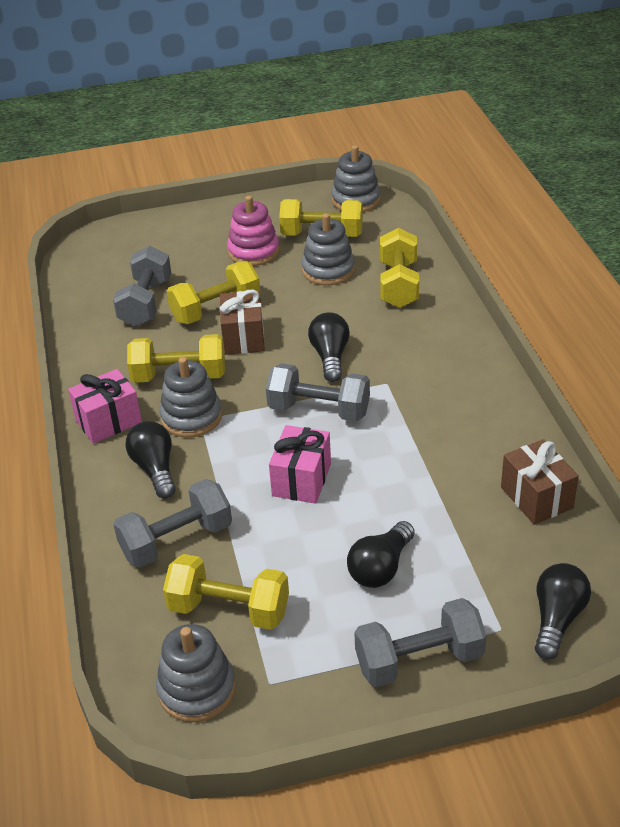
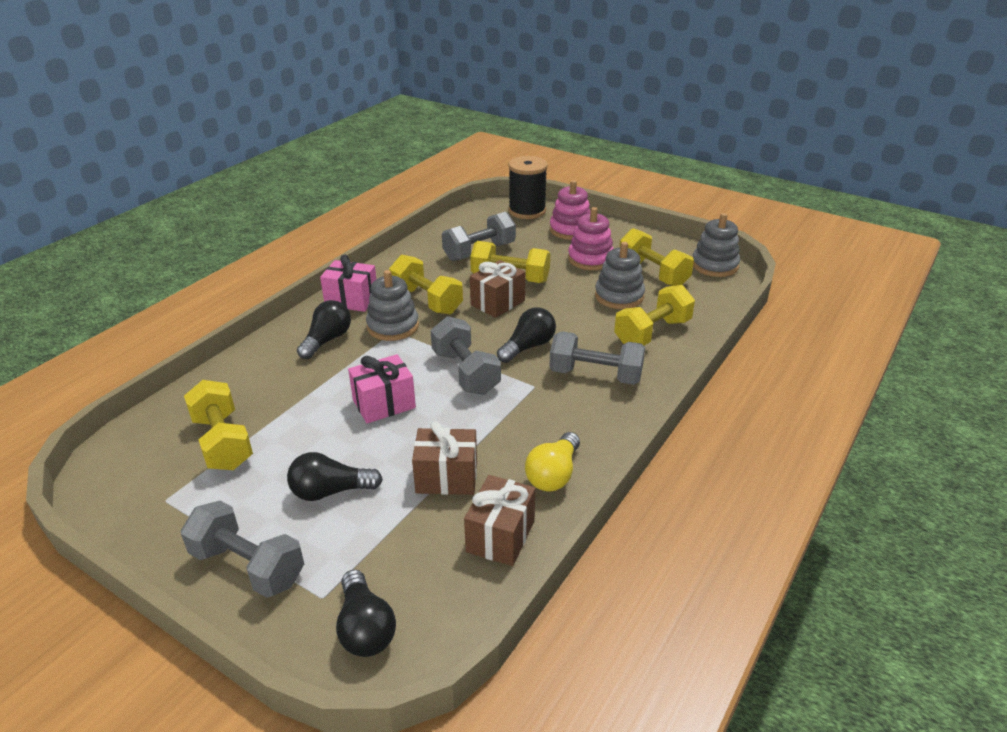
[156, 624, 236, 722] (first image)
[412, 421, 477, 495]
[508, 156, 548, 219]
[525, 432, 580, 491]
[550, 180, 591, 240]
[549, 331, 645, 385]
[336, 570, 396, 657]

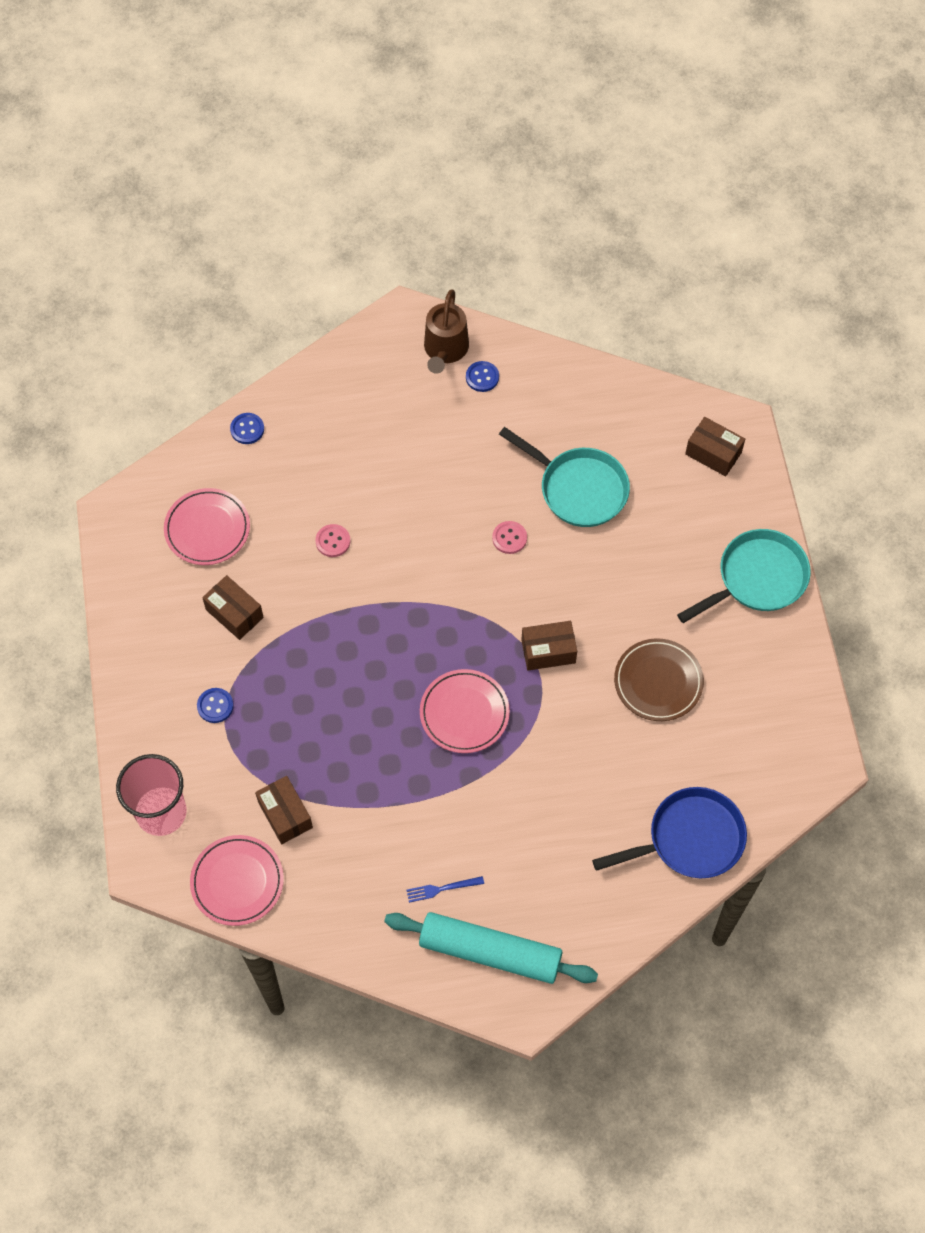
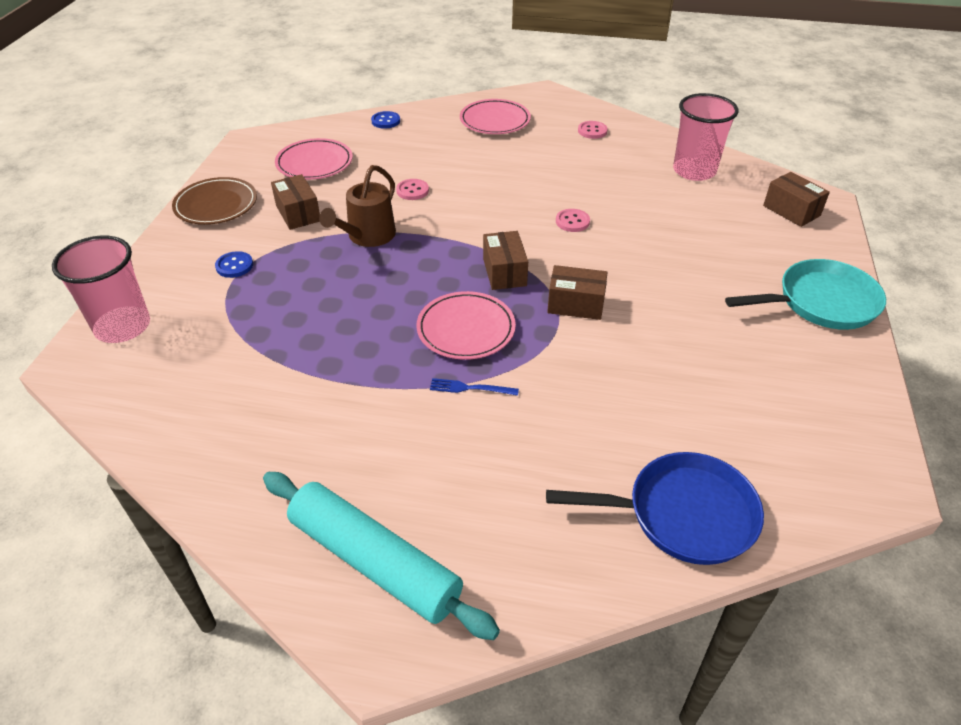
[499, 427, 630, 527] (first image)
[673, 93, 739, 181]
[460, 99, 531, 134]
[483, 231, 528, 290]
[430, 378, 519, 396]
[319, 165, 396, 247]
[172, 177, 257, 225]
[578, 121, 608, 139]

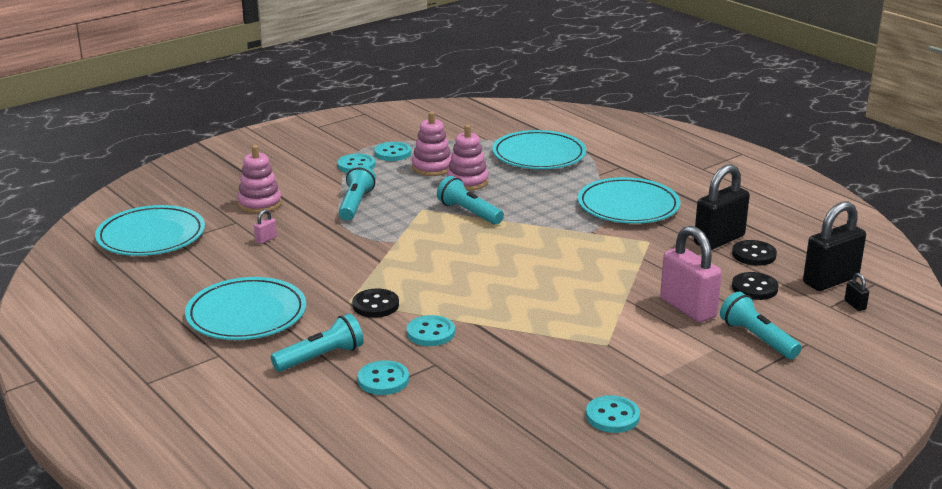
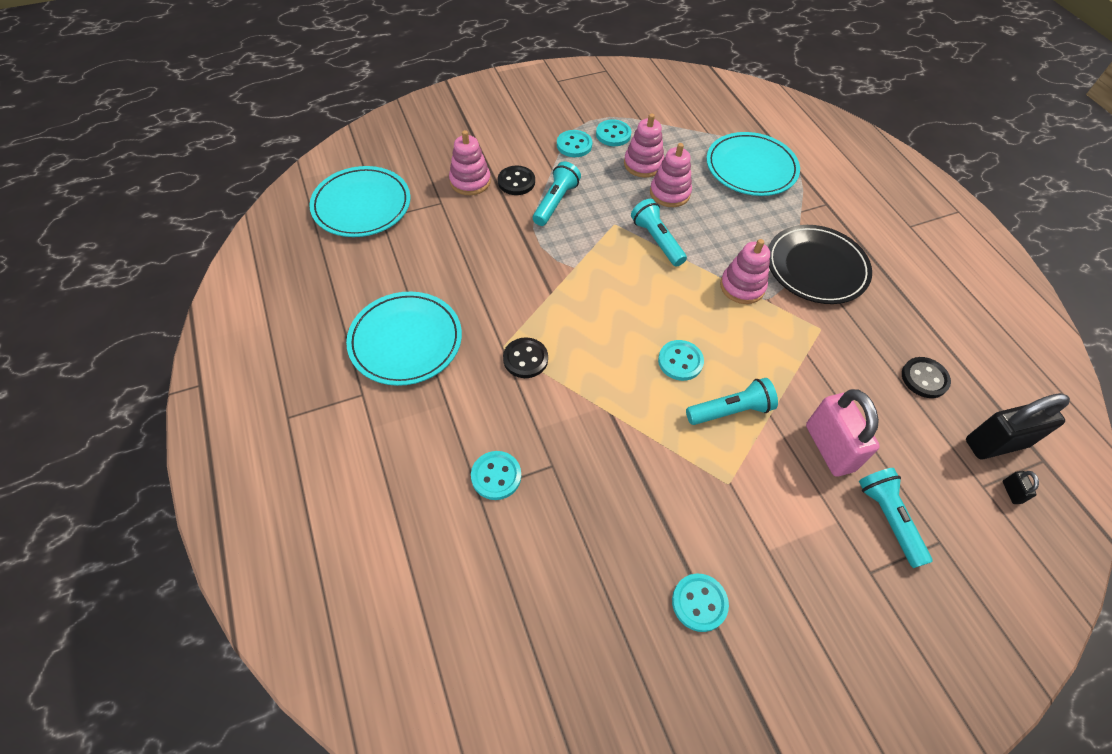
[254, 209, 277, 244] (first image)
[694, 164, 750, 250] (first image)
[720, 239, 770, 304]
[686, 378, 778, 425]
[658, 340, 704, 381]
[498, 165, 535, 195]
[768, 225, 872, 304]

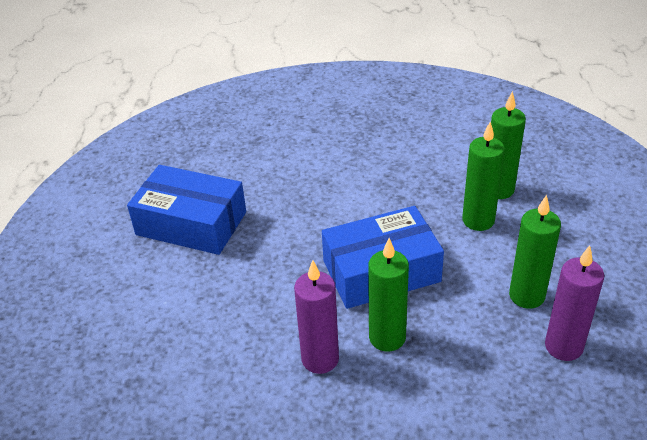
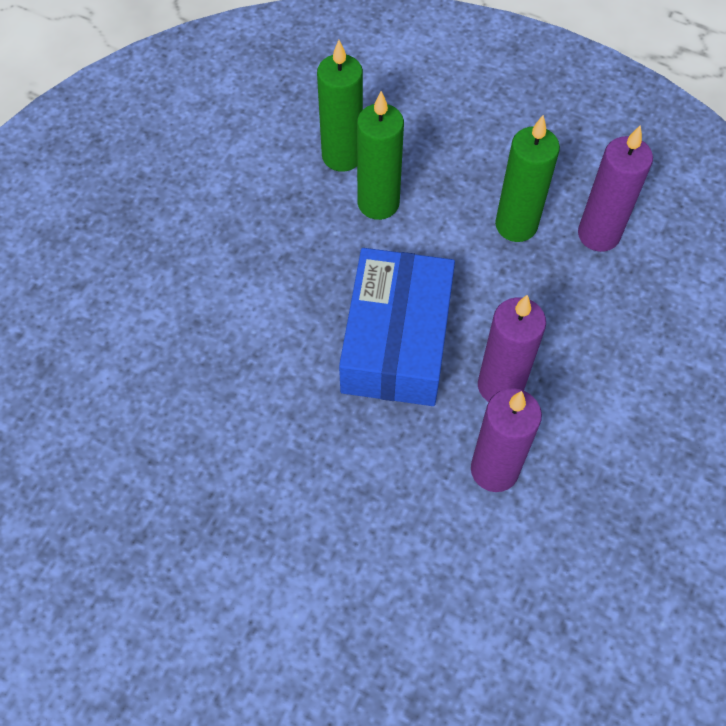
[127, 165, 246, 255] (first image)
[478, 295, 546, 402]

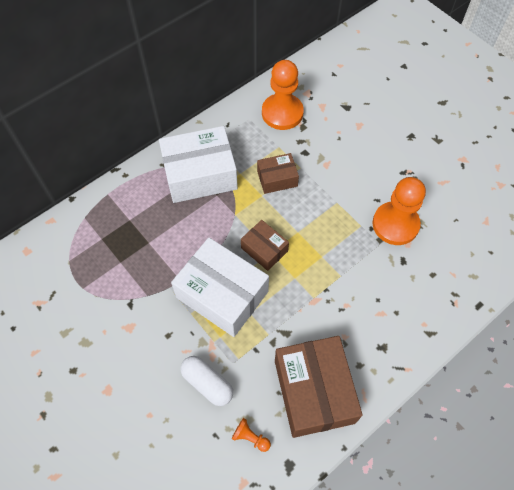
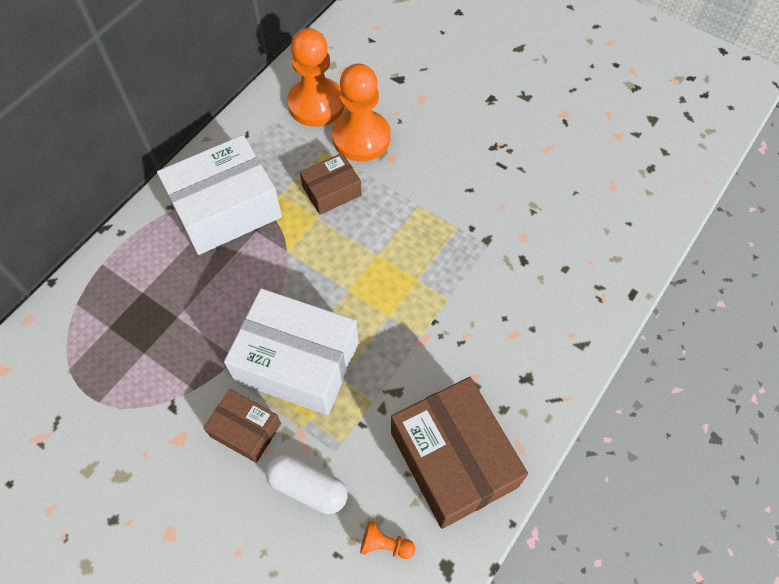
[203, 389, 281, 463]
[332, 63, 391, 161]

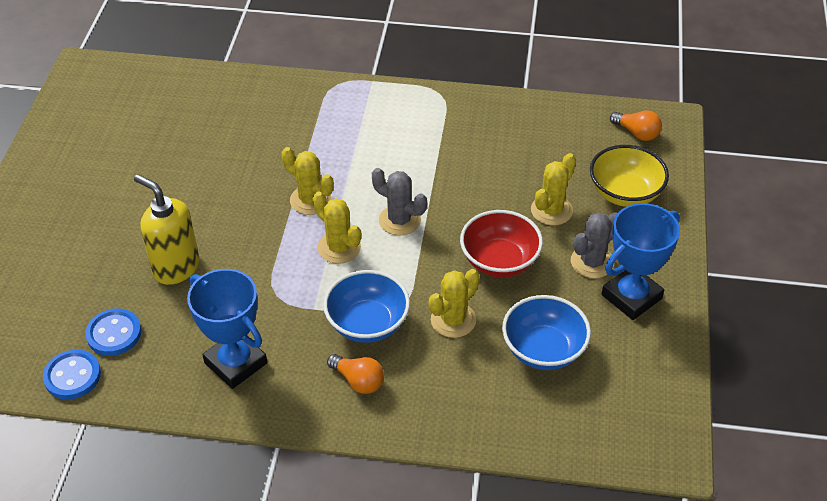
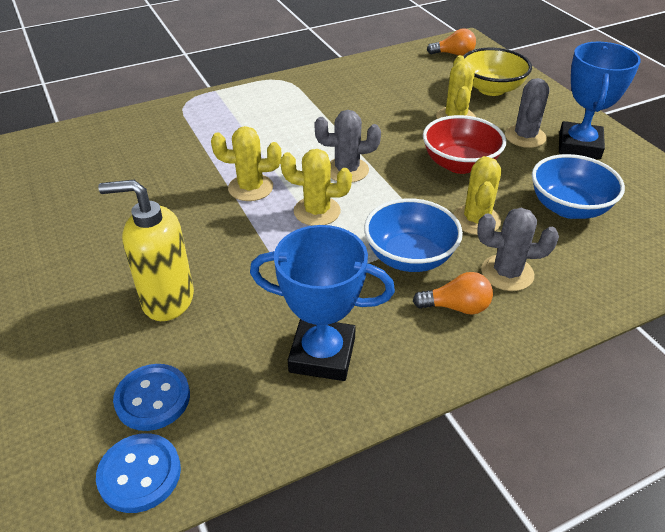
[477, 208, 559, 291]

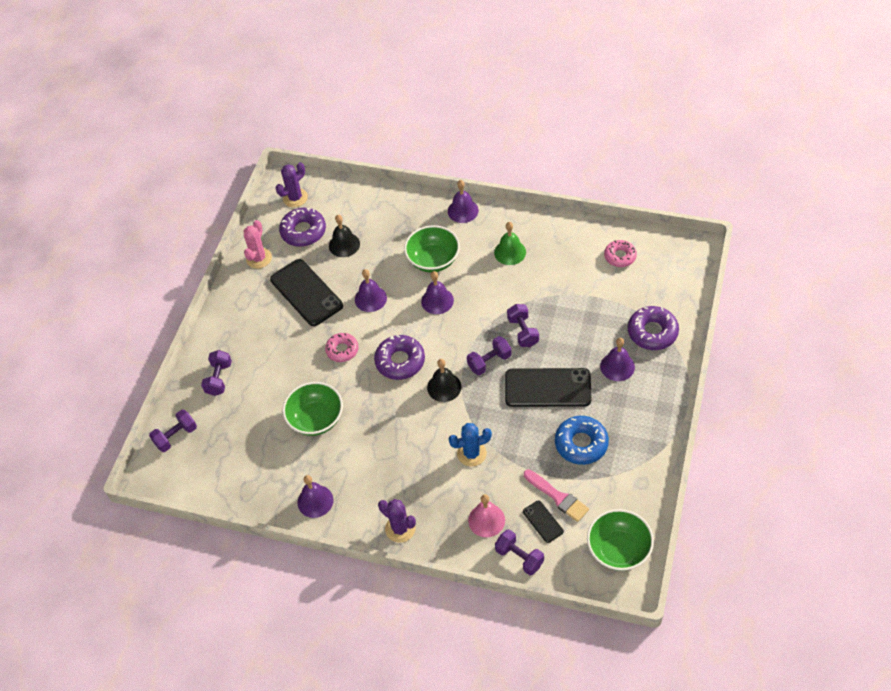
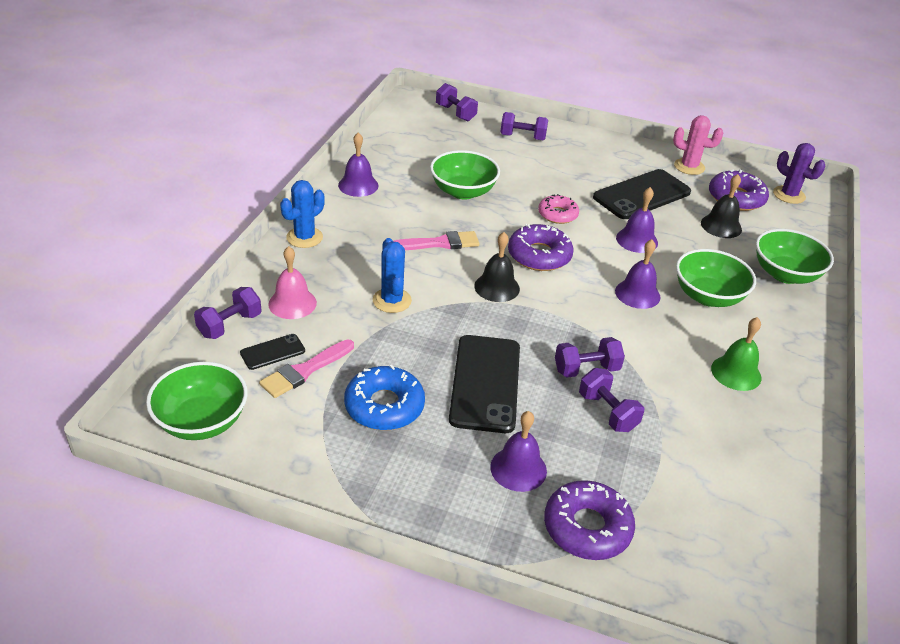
[448, 180, 479, 223] (first image)
[604, 240, 637, 267] (first image)
[393, 231, 480, 250]
[756, 229, 834, 284]
[579, 368, 644, 432]
[280, 180, 325, 248]

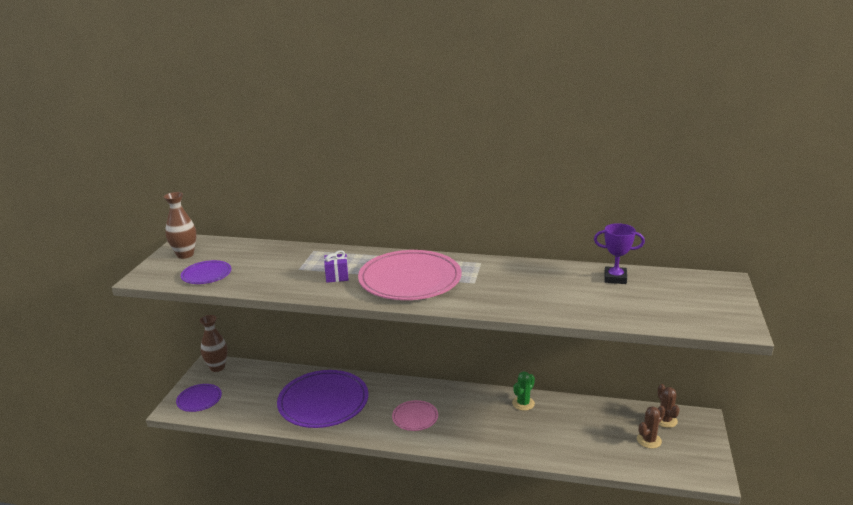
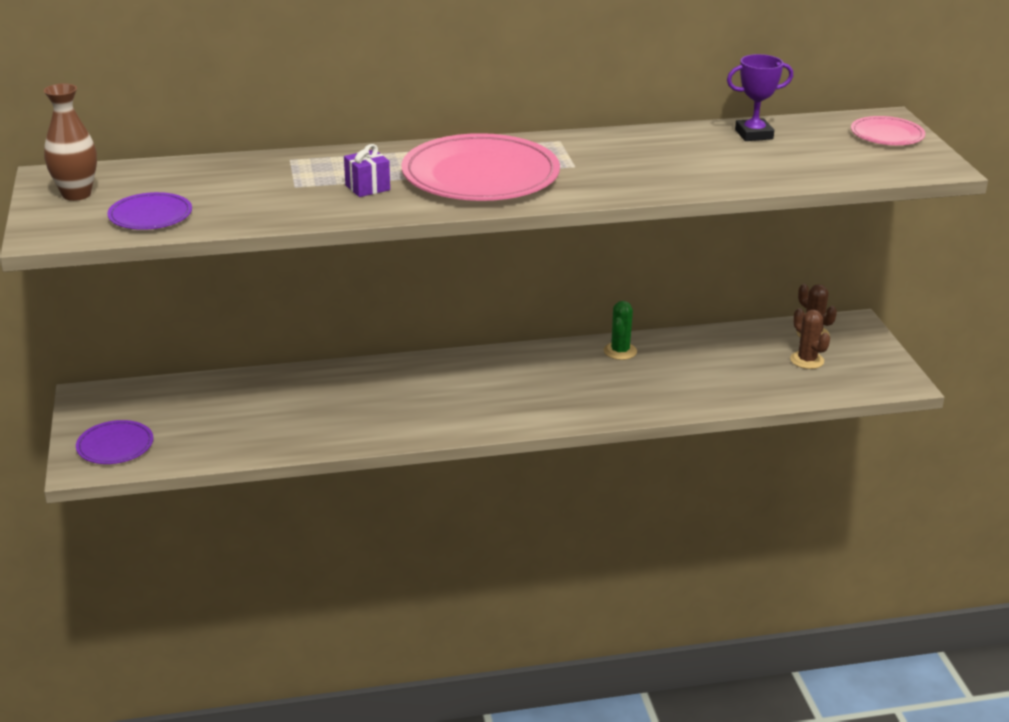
[200, 315, 228, 372] (first image)
[277, 370, 368, 428] (first image)
[851, 116, 925, 145]
[790, 308, 830, 369]

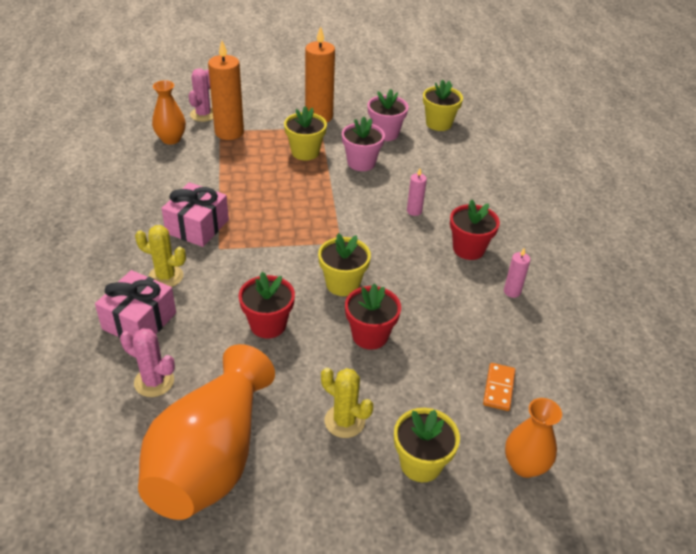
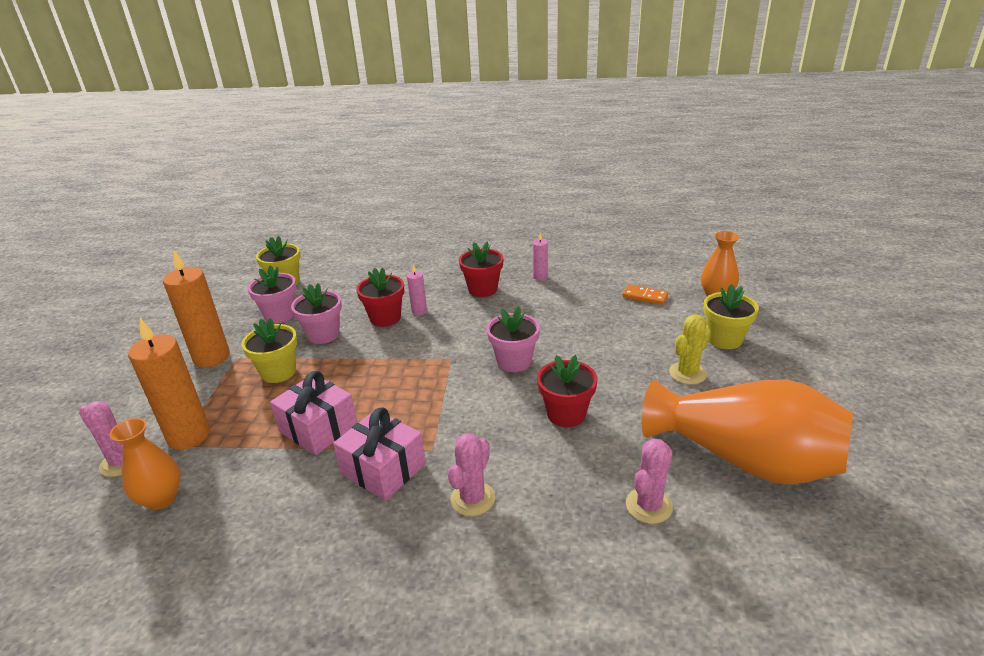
[270, 371, 357, 455]
[356, 268, 404, 327]
[447, 433, 495, 516]
[487, 306, 540, 372]

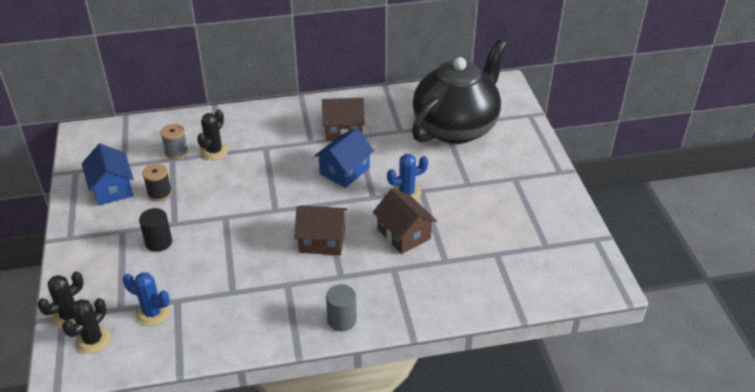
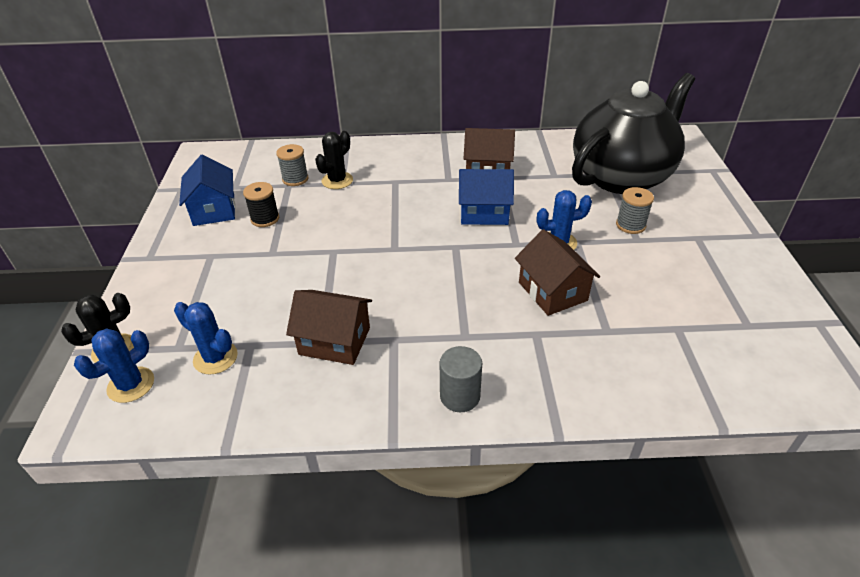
[139, 208, 172, 252] (first image)
[616, 187, 654, 234]
[286, 290, 372, 365]
[74, 328, 154, 403]
[459, 169, 514, 225]

